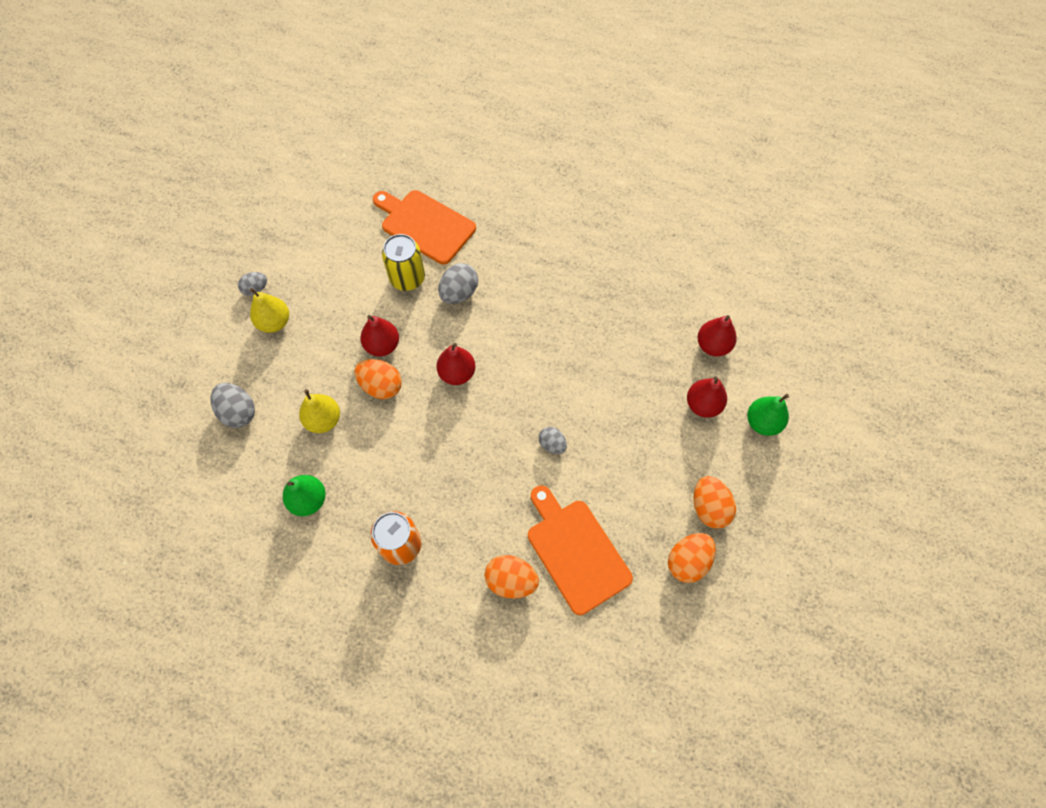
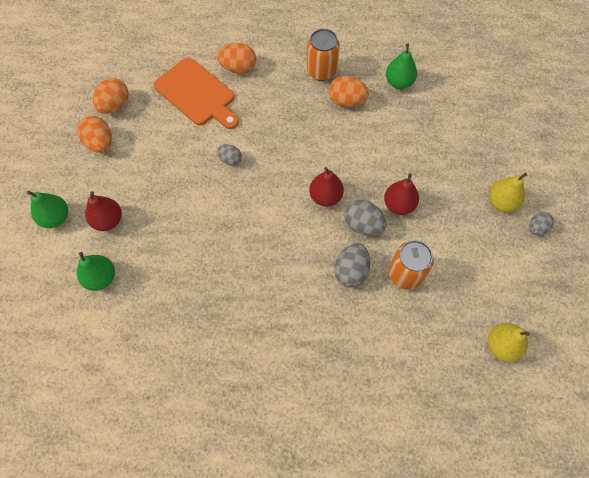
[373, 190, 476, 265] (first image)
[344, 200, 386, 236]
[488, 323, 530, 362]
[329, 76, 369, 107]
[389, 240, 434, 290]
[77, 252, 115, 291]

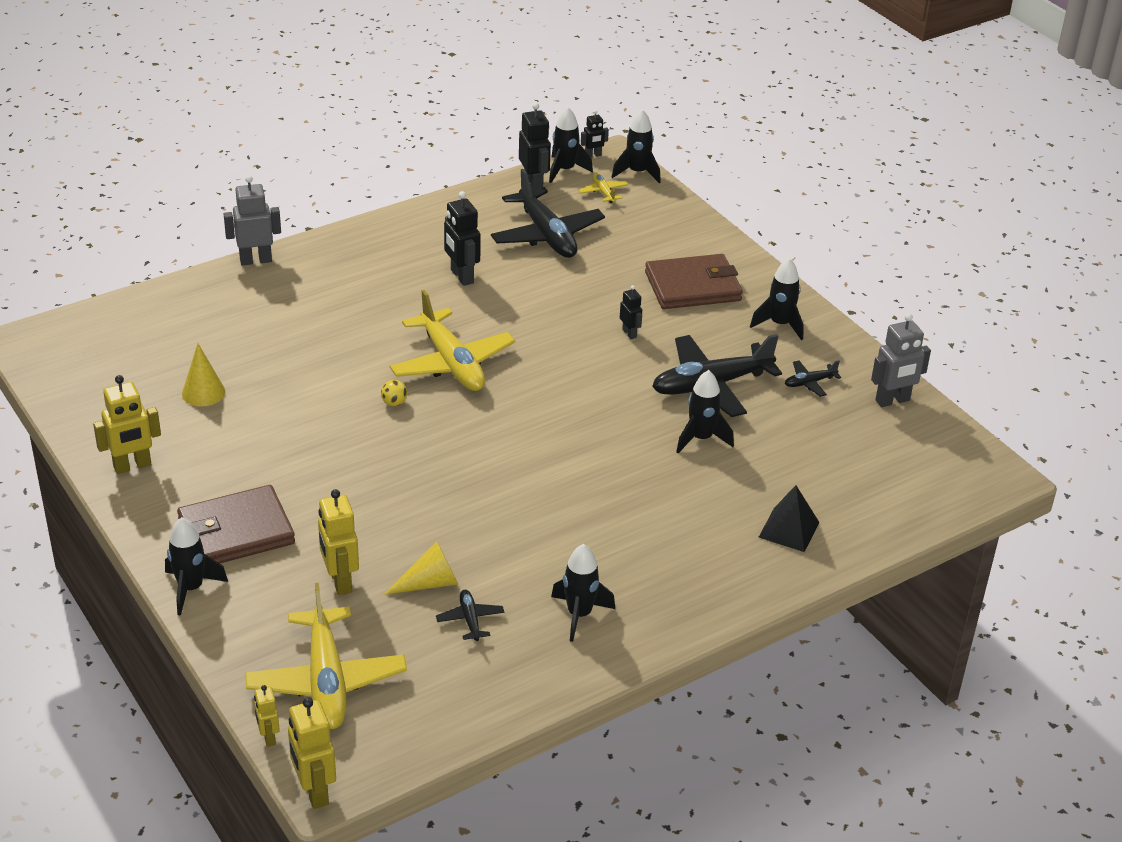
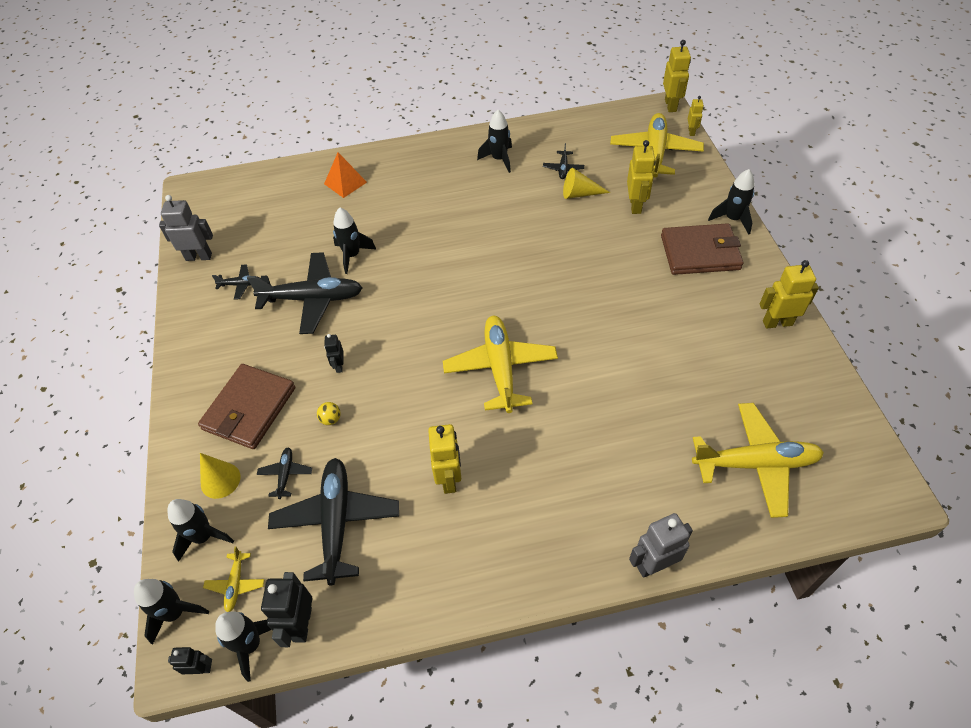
[257, 447, 312, 499]
[692, 403, 824, 518]
[200, 453, 240, 499]
[317, 402, 341, 425]
[167, 499, 234, 562]
[428, 424, 461, 494]
[324, 153, 367, 198]
[629, 513, 693, 578]
[198, 364, 296, 449]

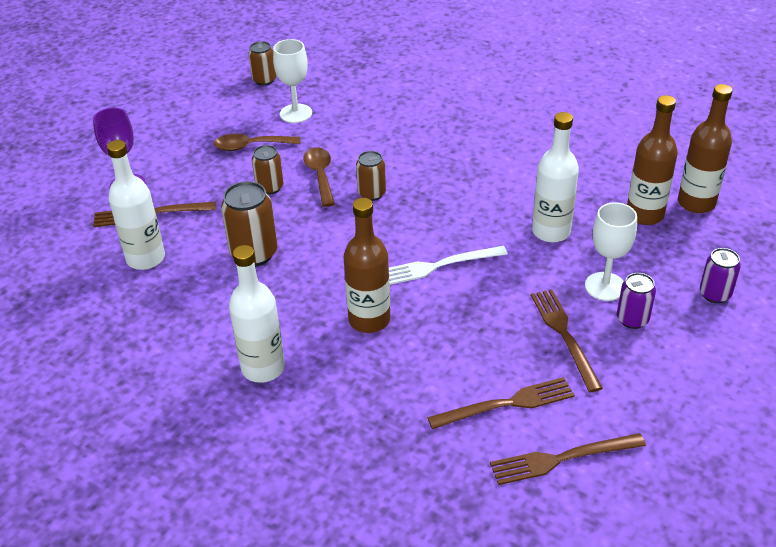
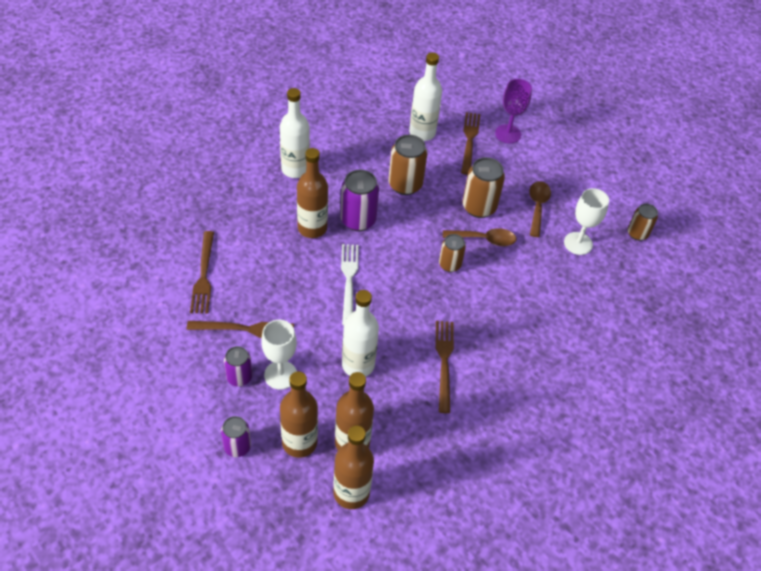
[280, 371, 318, 458]
[340, 170, 379, 231]
[435, 321, 454, 413]
[463, 157, 505, 218]

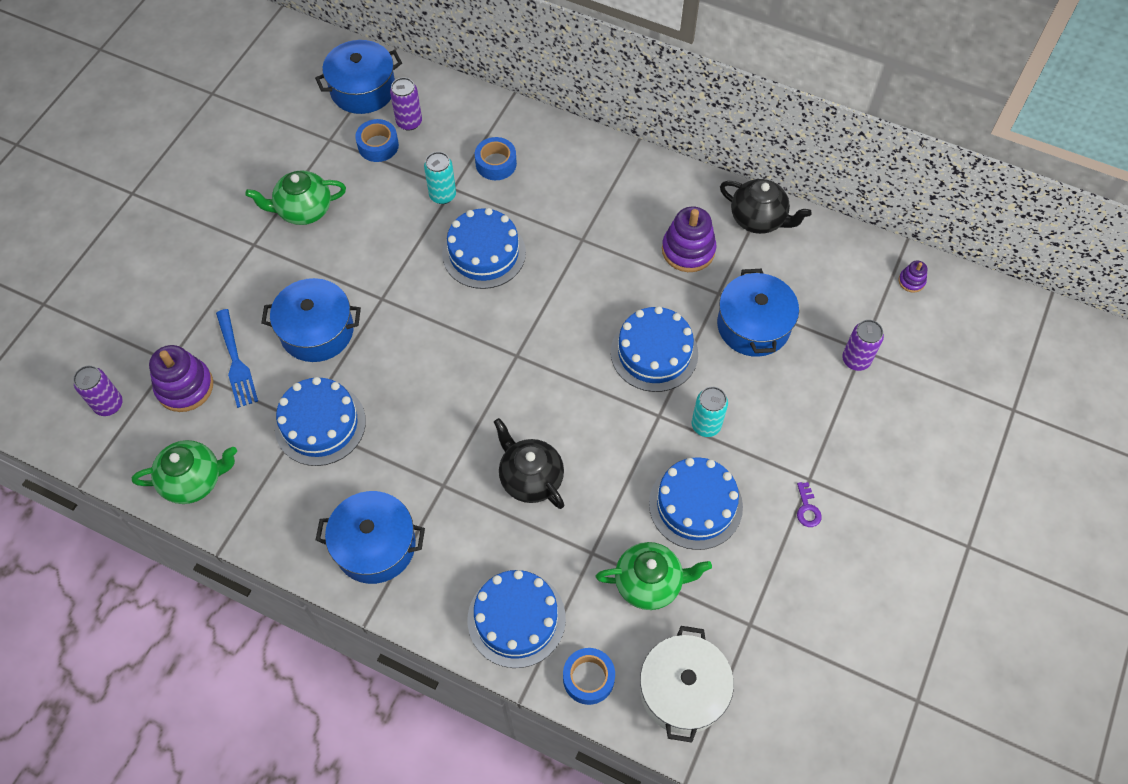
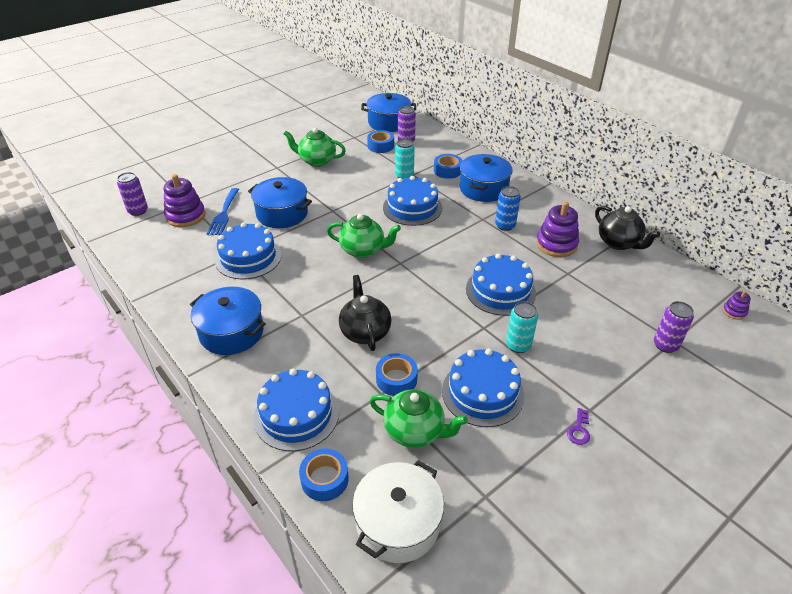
[376, 353, 418, 396]
[495, 186, 521, 231]
[327, 214, 401, 258]
[460, 154, 513, 202]

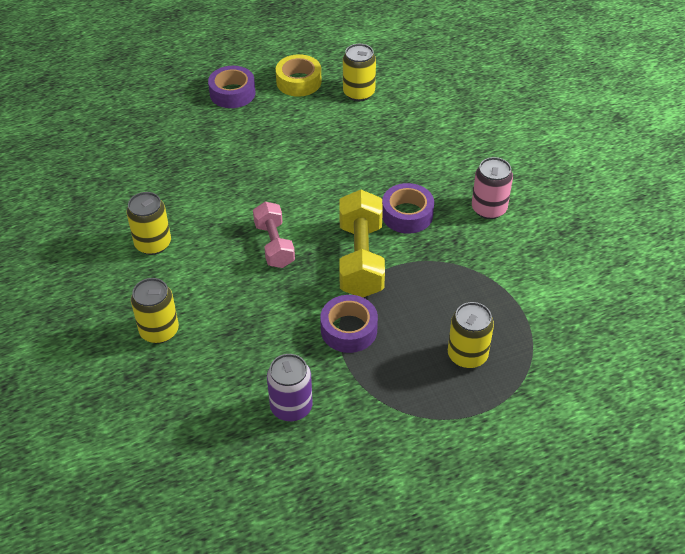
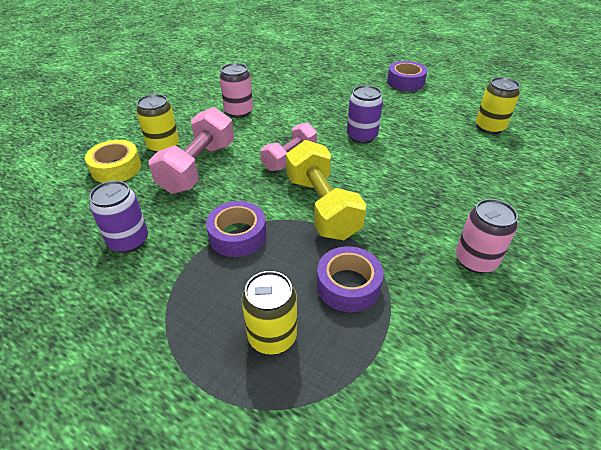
[149, 107, 234, 194]
[347, 85, 383, 144]
[85, 140, 141, 183]
[317, 246, 384, 312]
[220, 63, 253, 118]
[286, 140, 366, 240]

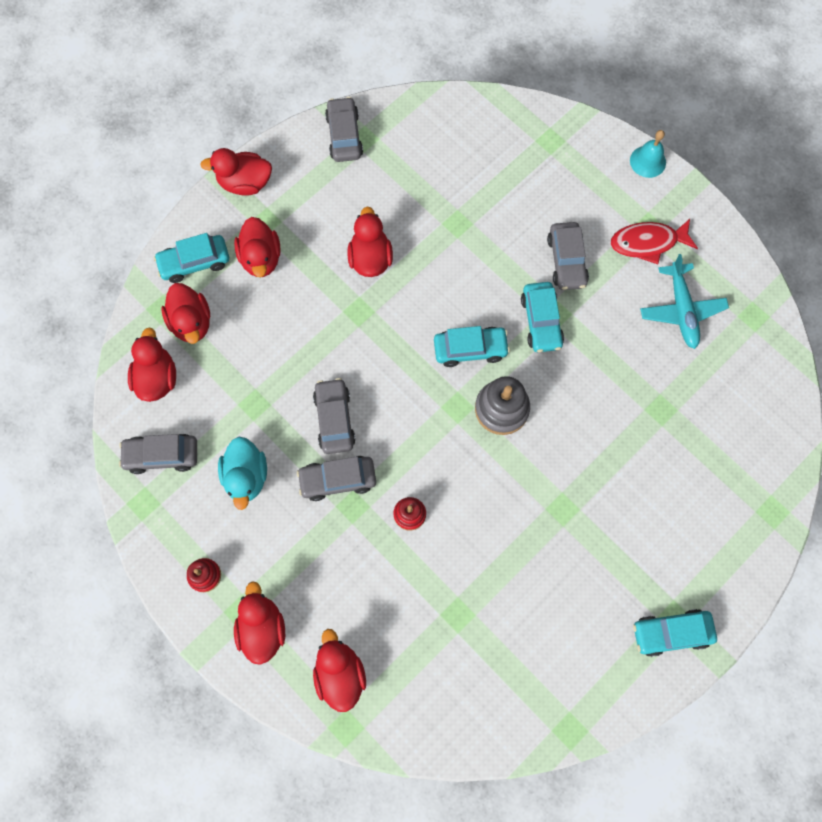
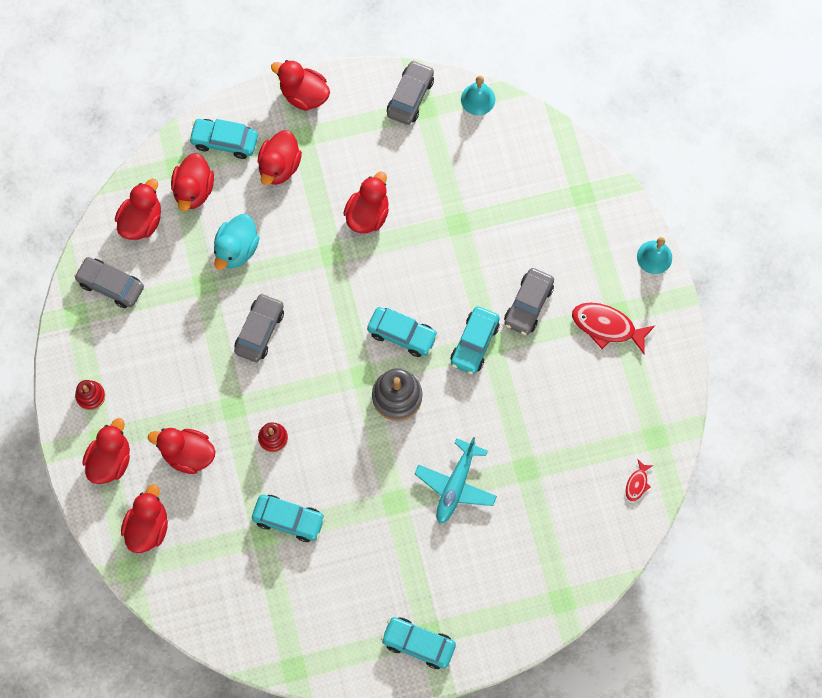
[297, 456, 376, 501] (first image)
[148, 428, 215, 474]
[252, 495, 325, 542]
[461, 76, 495, 115]
[626, 460, 653, 502]
[214, 214, 260, 270]
[415, 437, 497, 524]

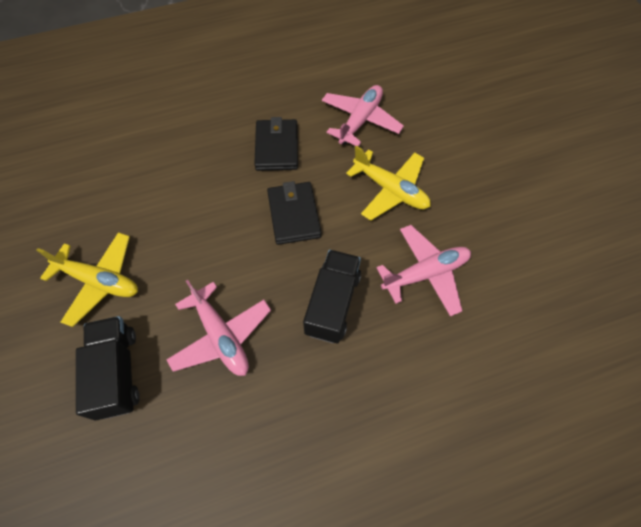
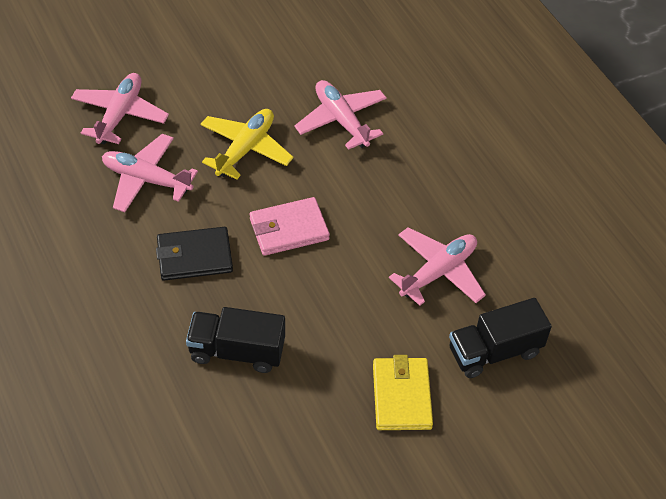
[71, 73, 169, 145]
[186, 307, 285, 373]
[373, 355, 433, 430]
[250, 197, 330, 256]

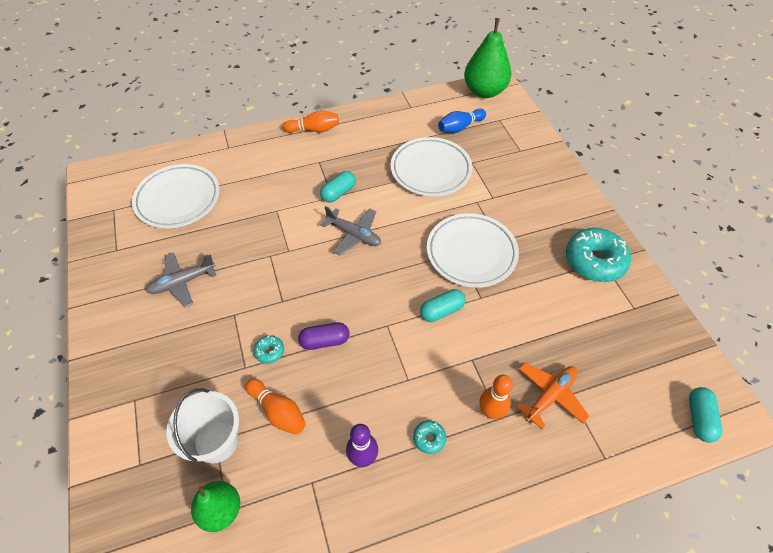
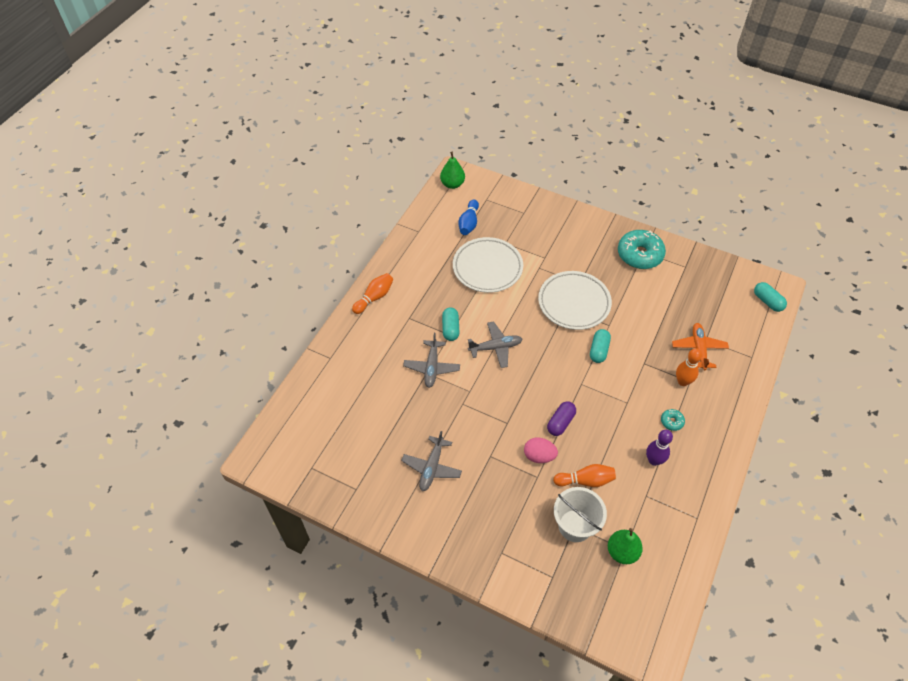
[132, 164, 220, 228] (first image)
[403, 333, 460, 388]
[524, 437, 558, 463]
[440, 152, 465, 189]

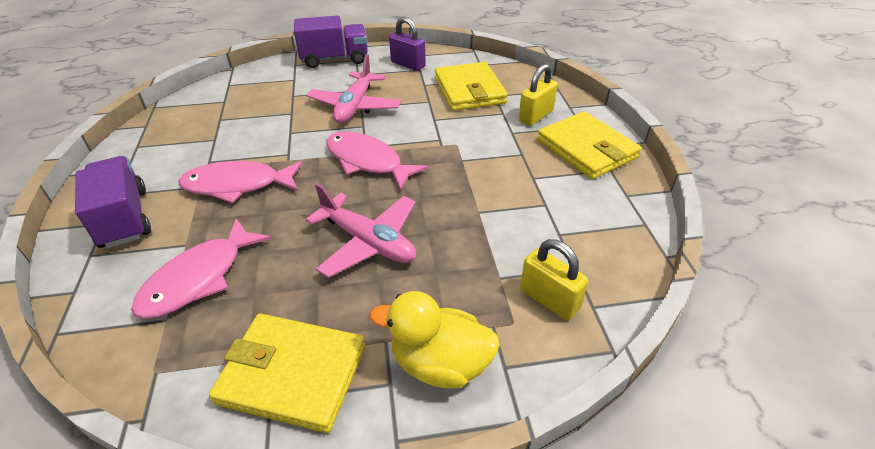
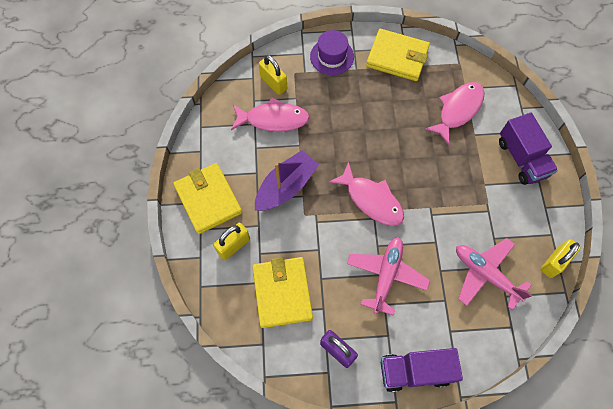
[255, 150, 319, 211]
[540, 239, 581, 278]
[231, 97, 310, 132]
[456, 238, 532, 310]
[310, 30, 354, 75]

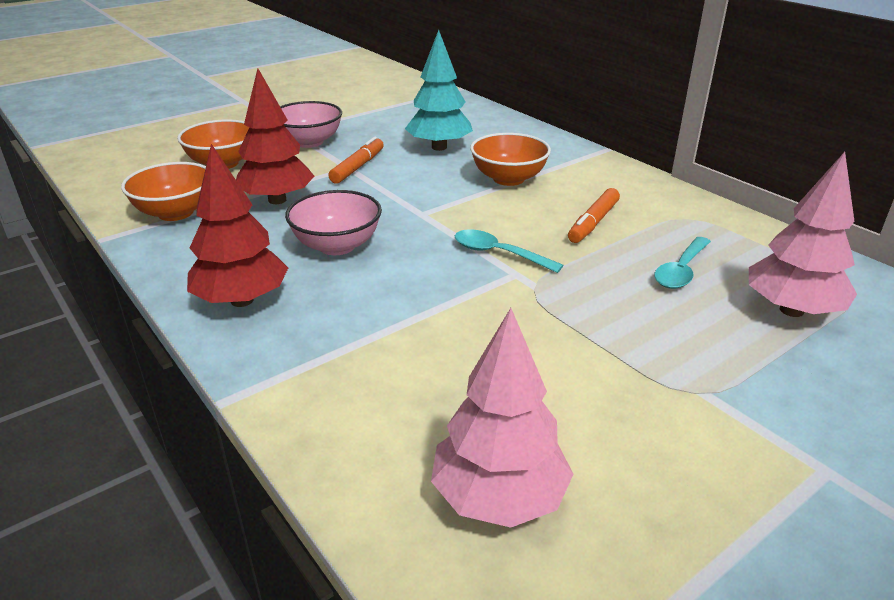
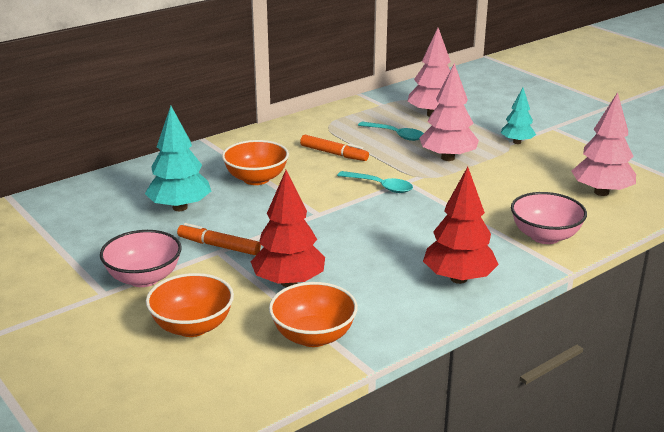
[419, 63, 479, 161]
[501, 88, 536, 144]
[511, 192, 587, 244]
[337, 171, 413, 193]

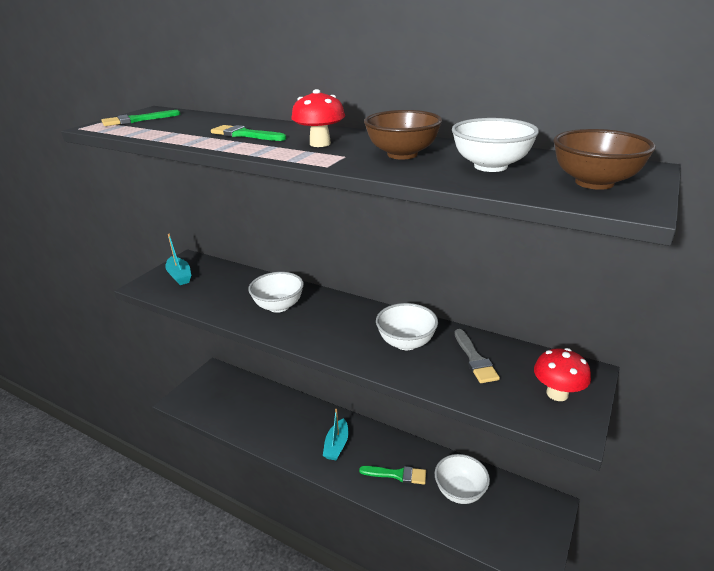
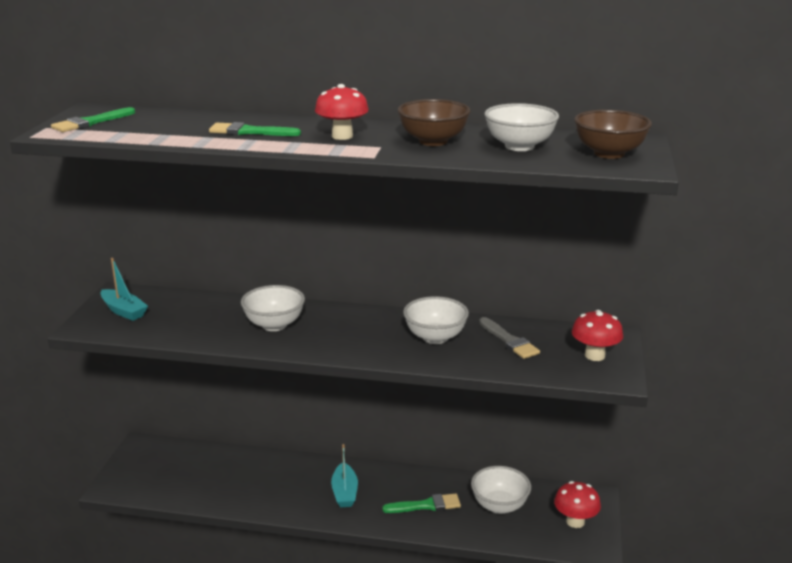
[554, 481, 601, 528]

